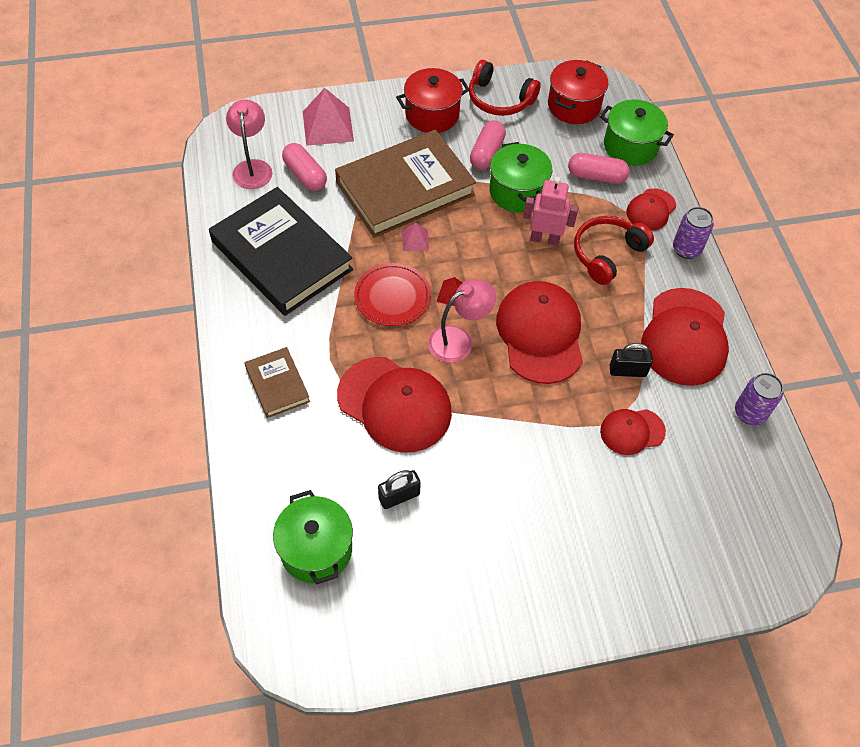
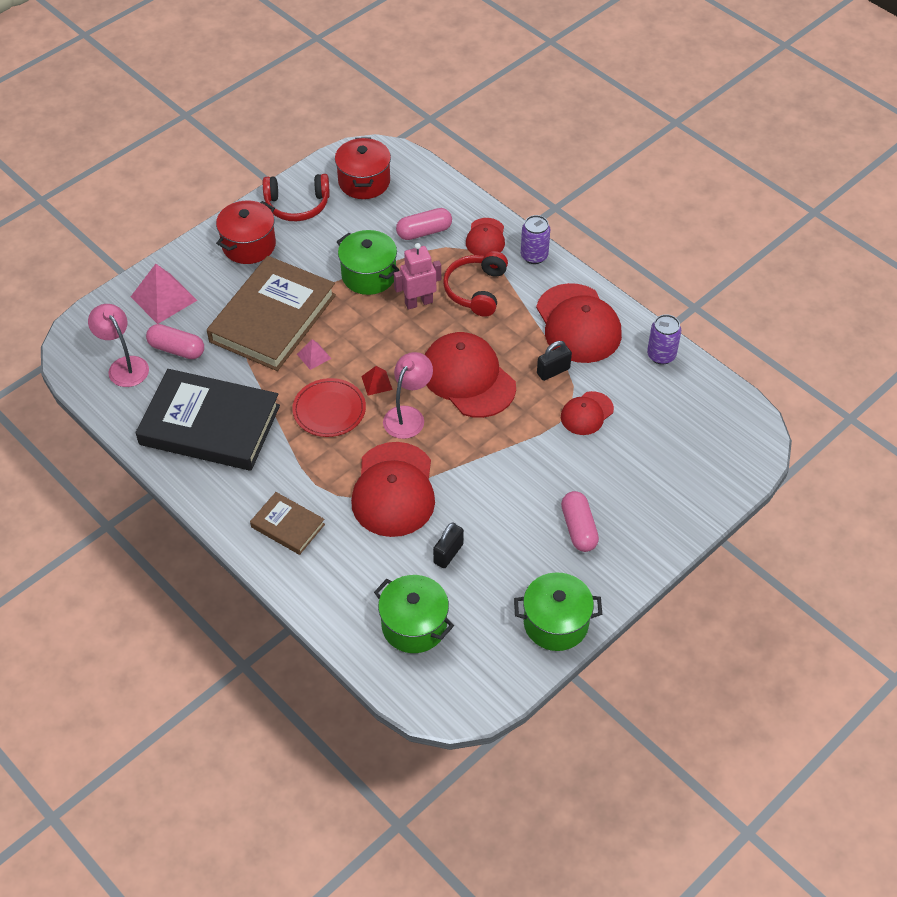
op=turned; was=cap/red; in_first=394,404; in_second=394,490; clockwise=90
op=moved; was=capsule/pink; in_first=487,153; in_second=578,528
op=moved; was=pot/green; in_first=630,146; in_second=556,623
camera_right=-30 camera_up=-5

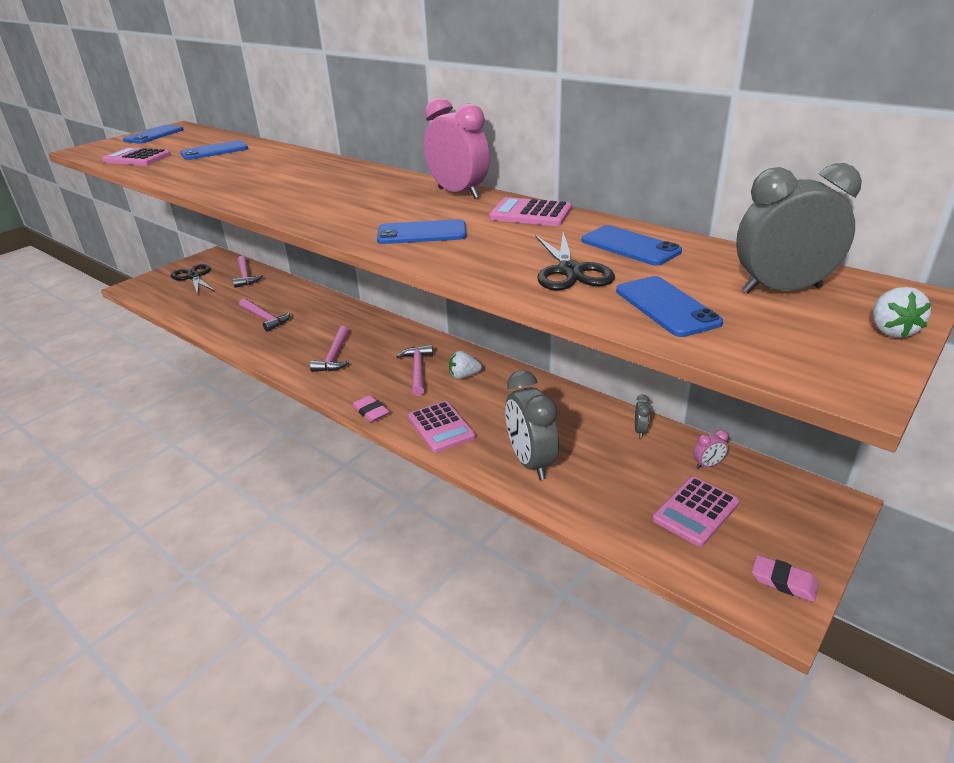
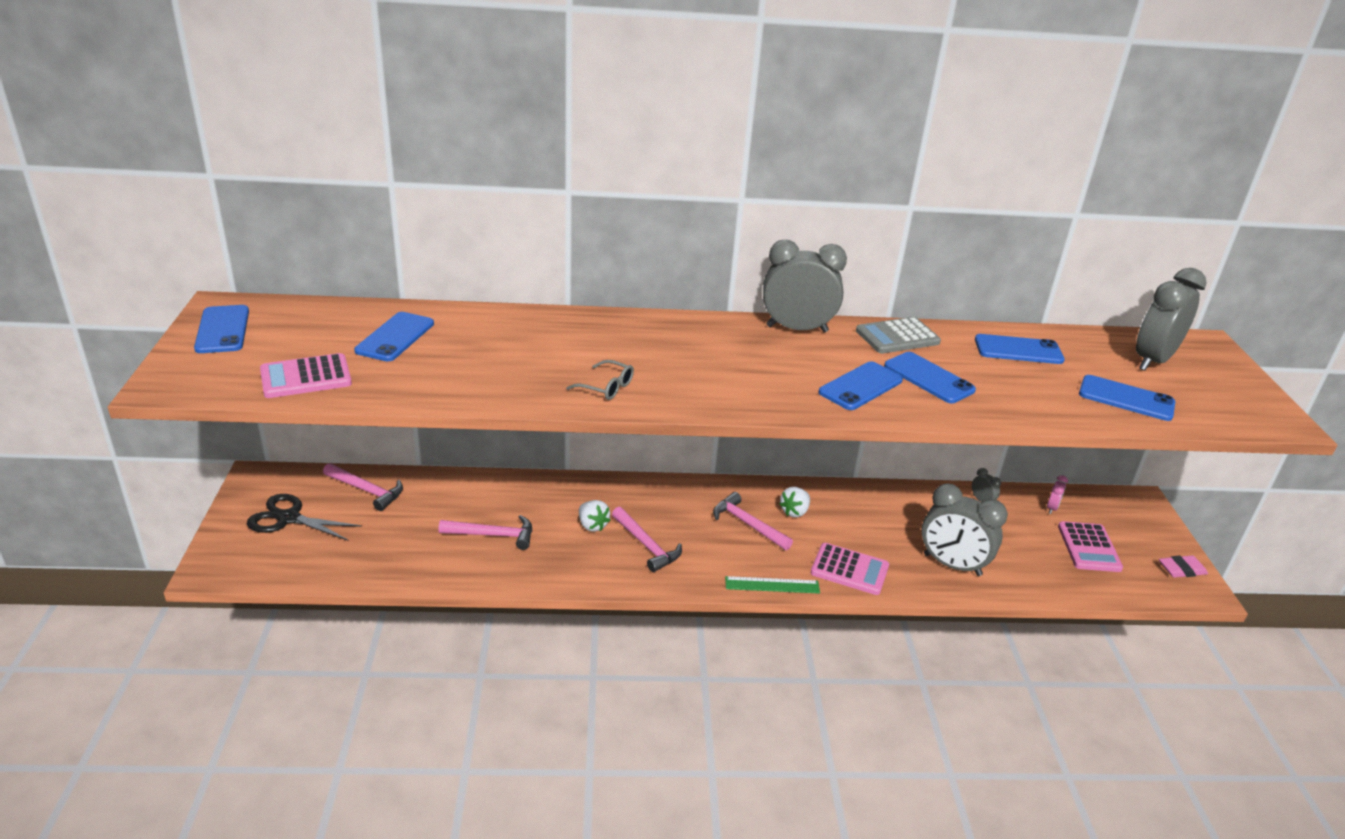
op=replaced; was=eraser/pink; now=ruler/green; in_first=371,411; in_second=772,585
op=recoloured; was=clock/pink; now=clock/grey; in_first=458,193; in_second=797,329
op=recoloured; was=calculator/pink; now=calculator/grey; in_first=530,214; in_second=897,337
op=removed; was=scissors/black; in_first=570,271
op=moved; was=strawberry/white; in_first=891,330; in_second=592,525
op=added; now=glasses/grey; in_second=606,387
op=added; now=phone/blue; in_second=928,378
camera_right=-45 camera_up=0

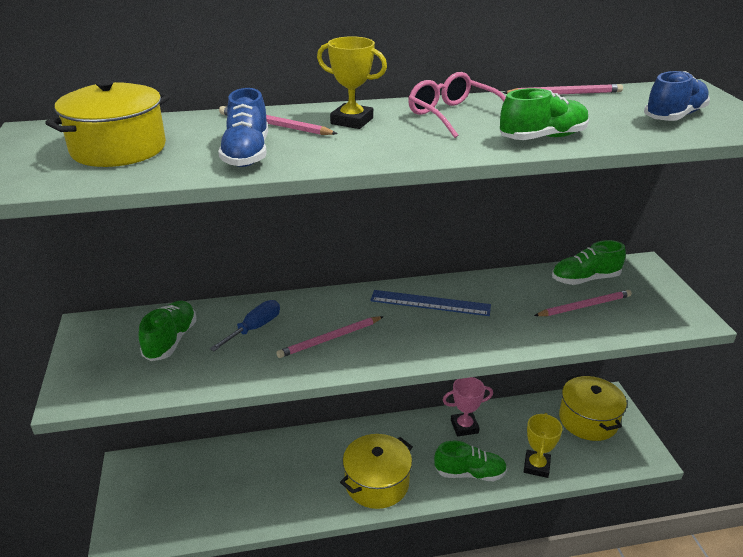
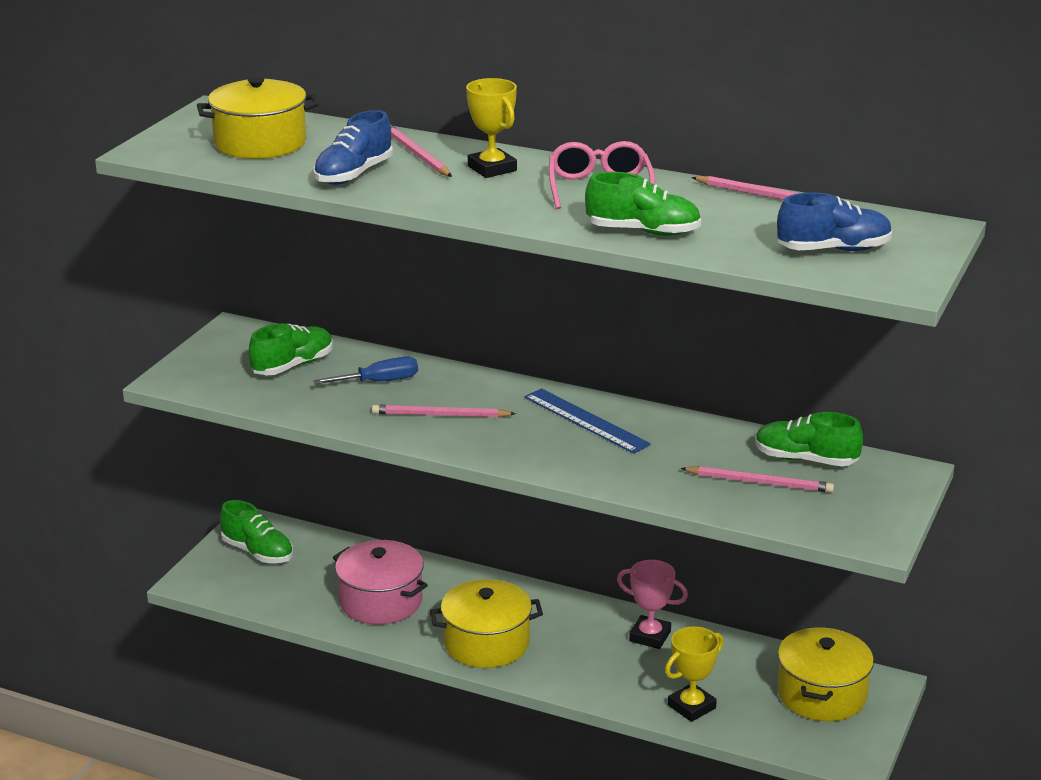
op=moved; was=shoe/green; in_first=470,473; in_second=258,552
op=added; now=pot/pink; in_second=381,601
camera_right=35 camera_up=-5

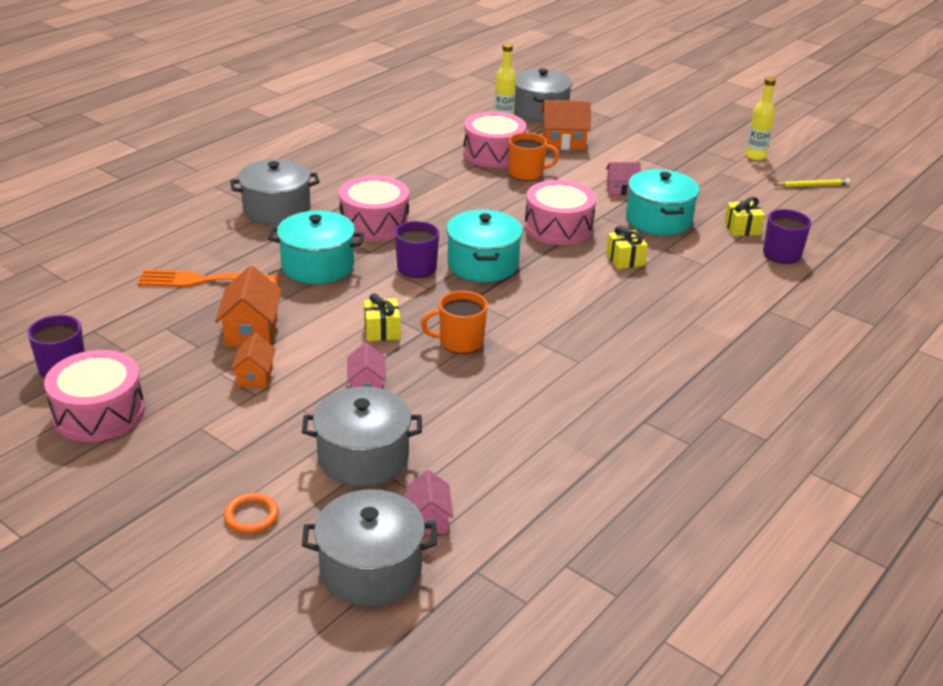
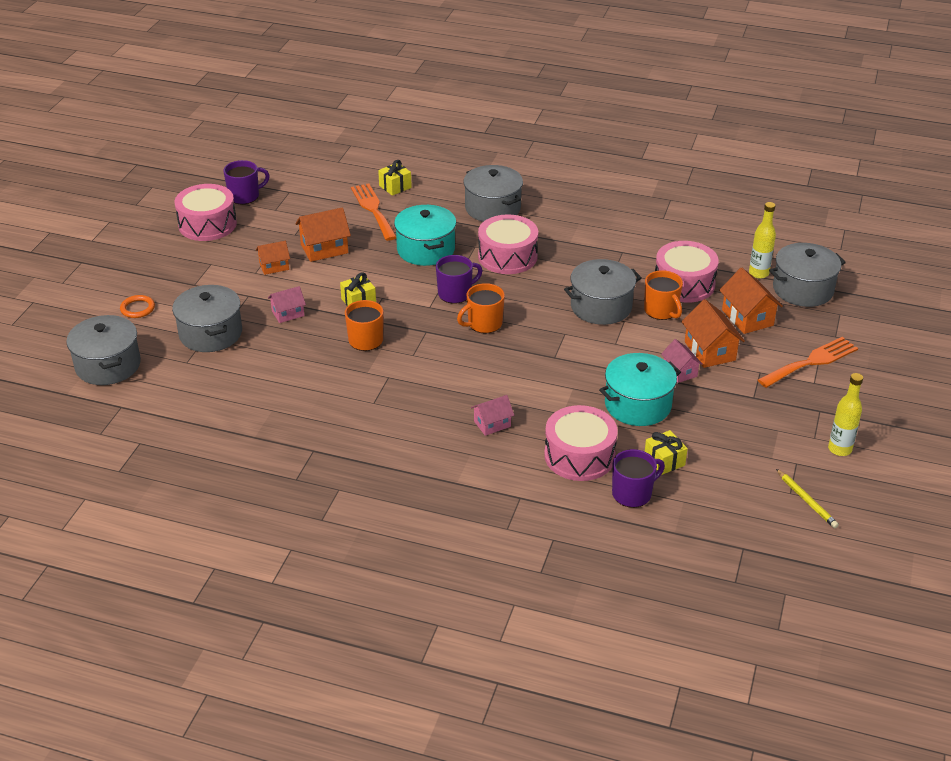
op=moved; was=house/pink; in_first=429,519; in_second=492,424
op=replaced; was=pot/turquoise; now=mug/orange; in_first=483,264; in_second=484,324
op=moved; was=drum/pink; in_first=558,227; in_second=579,456
op=moved; was=gift/yellow; in_first=625,259; in_second=395,187
op=added; now=pot/grey; in_second=601,307
op=added; now=house/orange; in_second=709,351
op=added; now=fork/orange; in_second=811,362
camera_right=70 camera_up=5

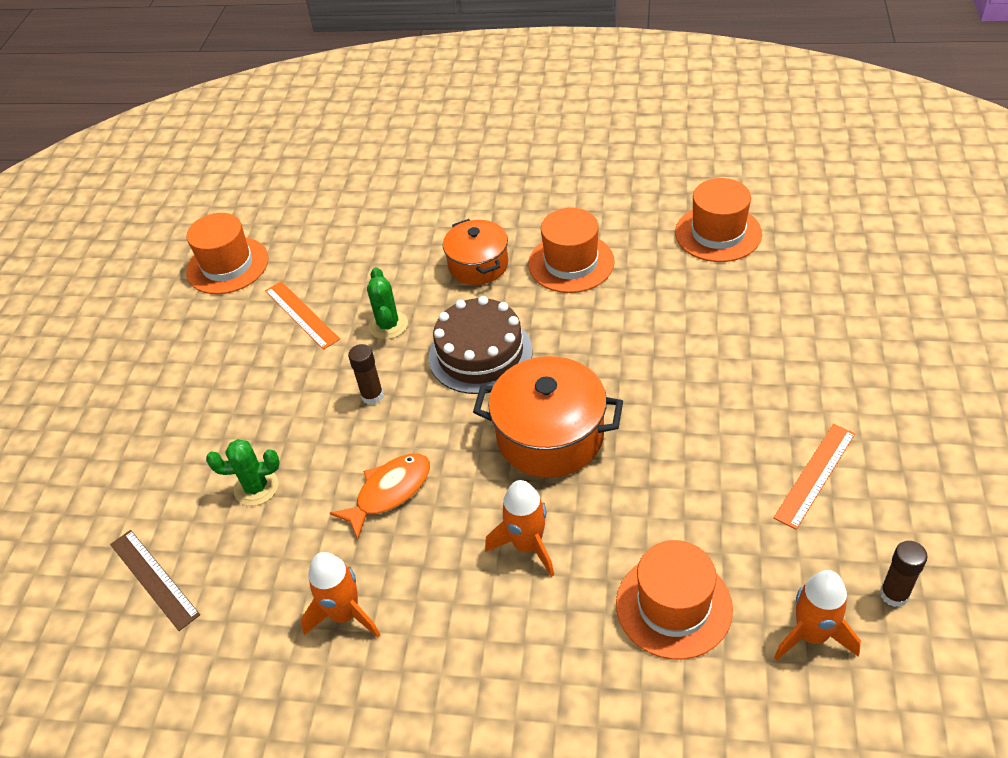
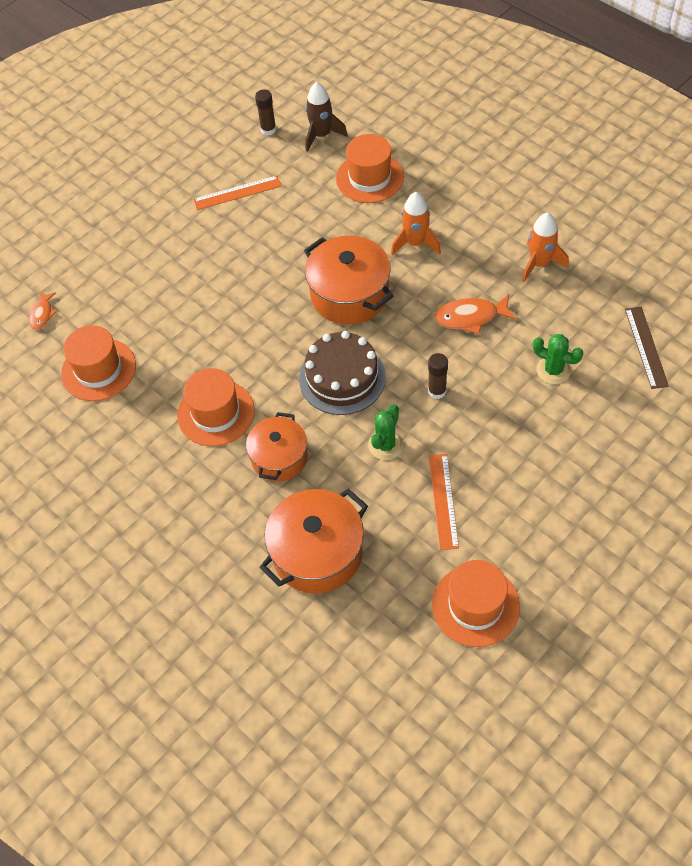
op=recoloured; was=rocket/orange; now=rocket/brown; in_first=812,635; in_second=321,135
op=added; now=fish/orange; in_second=42,314
op=added; now=pot/orange; in_second=317,553
camera_right=-145 camera_up=10

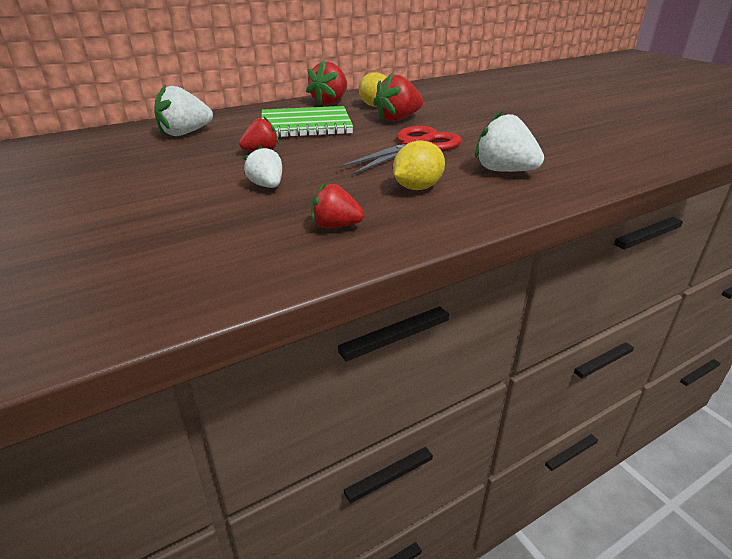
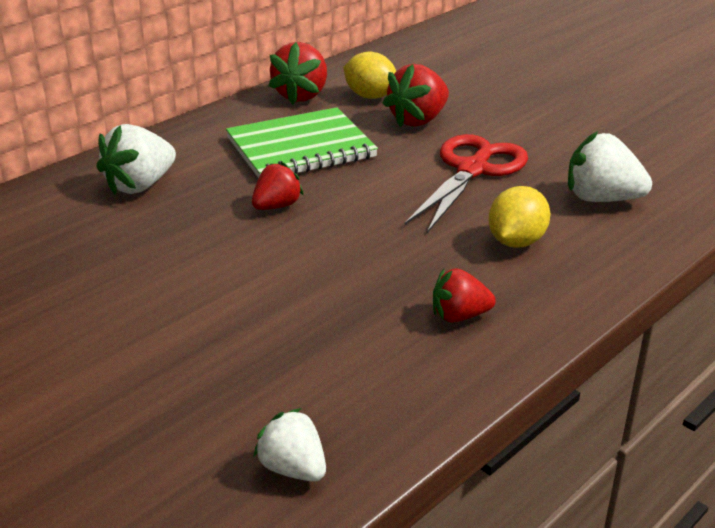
op=moved; was=strawberry/white; in_first=267,186; in_second=293,468
camera_right=-15 camera_up=0

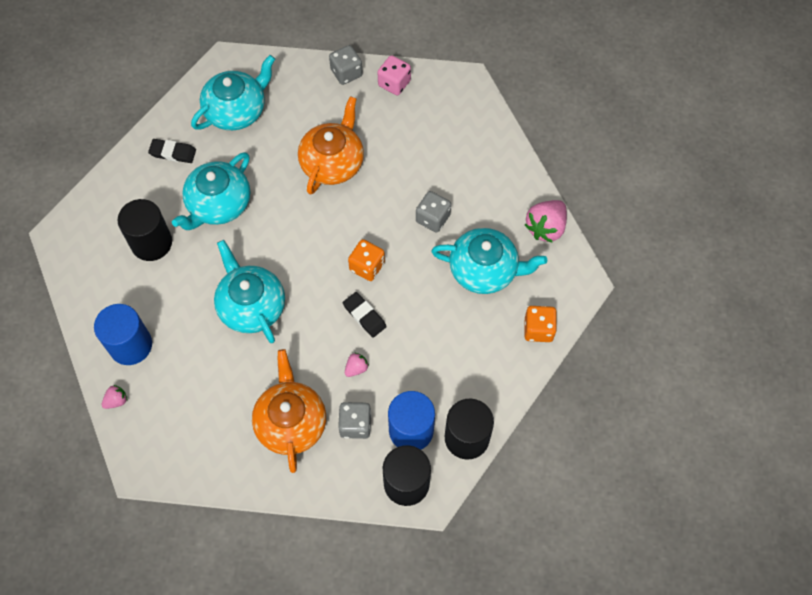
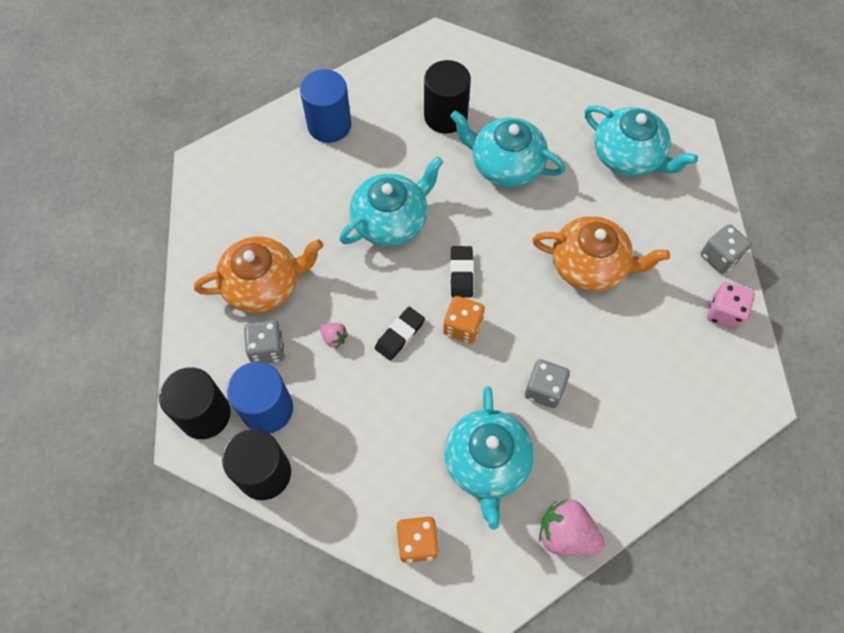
op=removed; was=strawberry/pink; in_first=116,401
op=moved; was=eraser/black; in_first=173,153; in_second=461,273
camera_right=80 camera_up=0

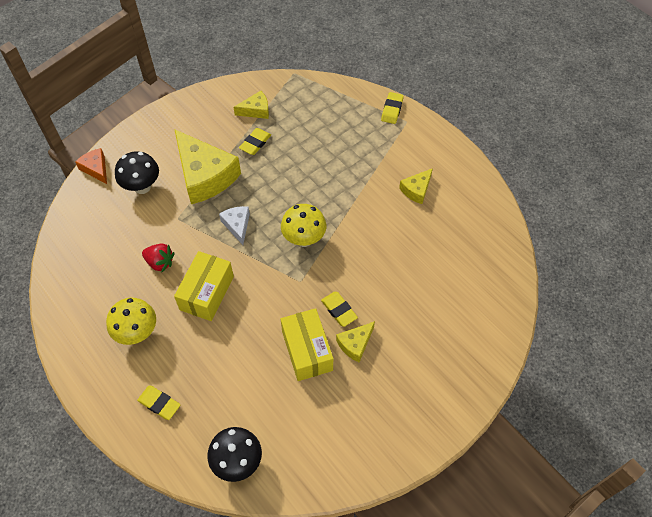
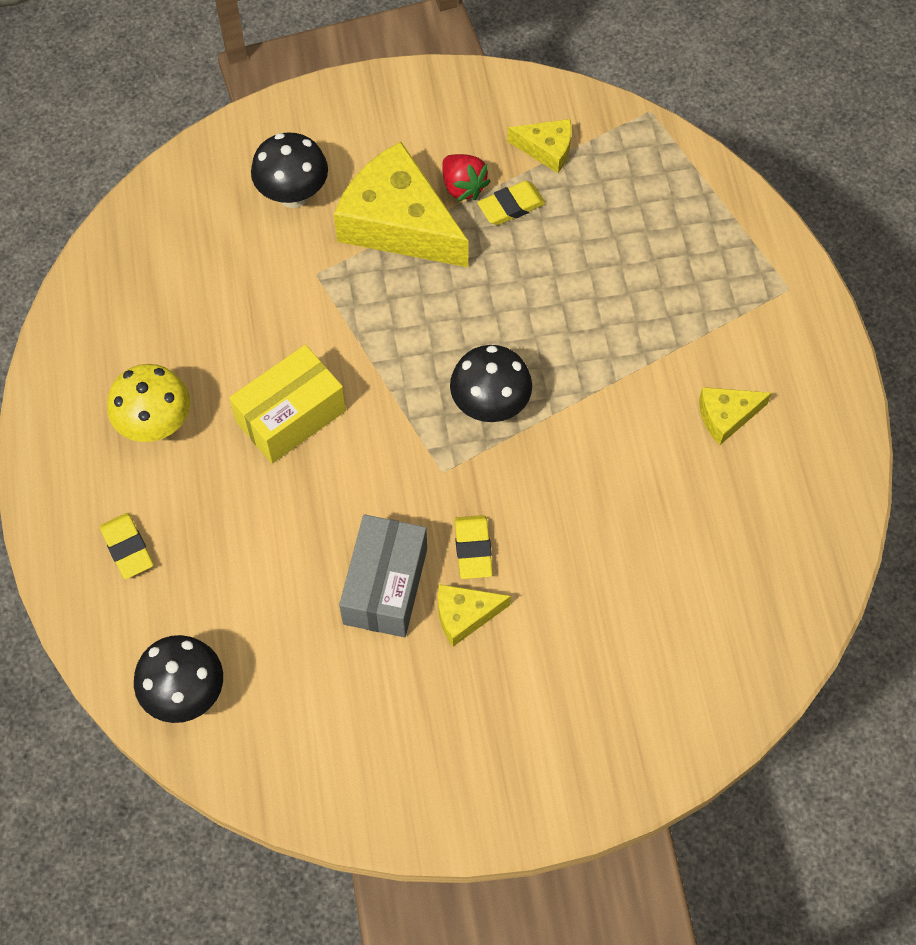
op=removed; was=cheese/orange; in_first=96,169
op=moved; was=strawberry/red; in_first=160,262; in_second=463,187
op=turned; was=cheese/yellow; in_first=205,176; in_second=399,223; clockwise=135
op=removed; was=cheese/white; in_first=237,225
op=recoloured; was=mushroom/yellow; now=mushroom/black; in_first=304,239; in_second=490,406
op=recoloured; was=box/yellow; now=box/grey; in_first=307,351; in_second=385,586
op=removed; was=eraser/yellow; in_first=392,110
camera_right=30 camera_up=5

